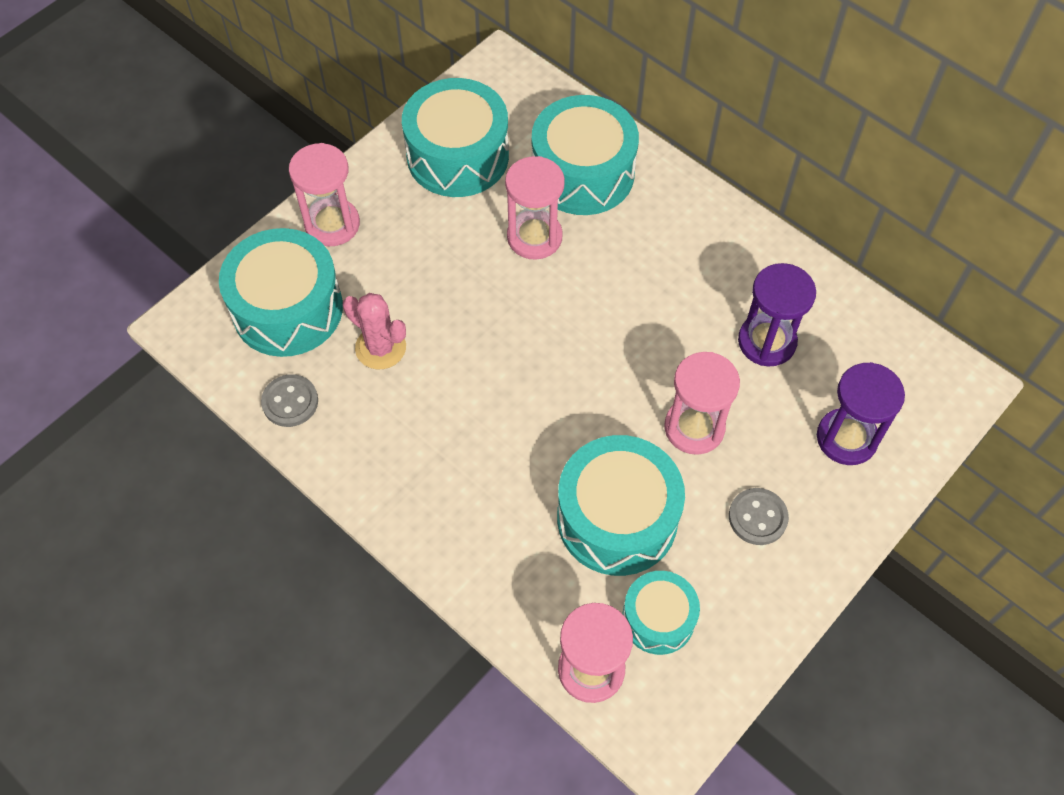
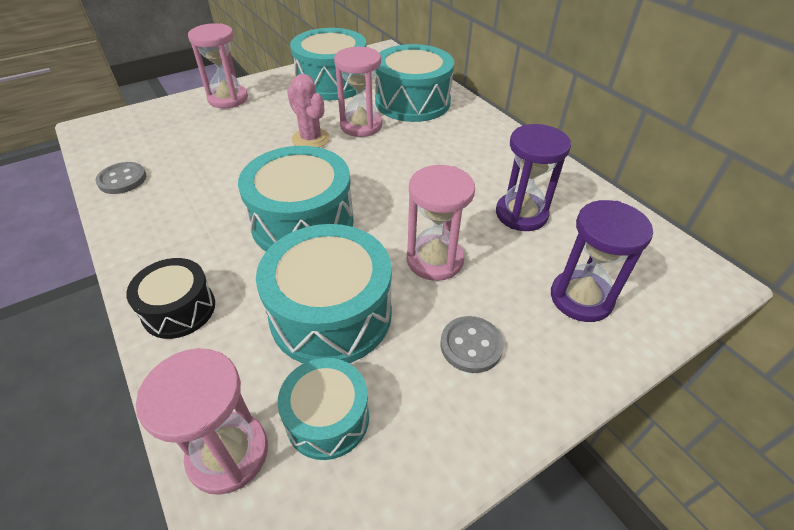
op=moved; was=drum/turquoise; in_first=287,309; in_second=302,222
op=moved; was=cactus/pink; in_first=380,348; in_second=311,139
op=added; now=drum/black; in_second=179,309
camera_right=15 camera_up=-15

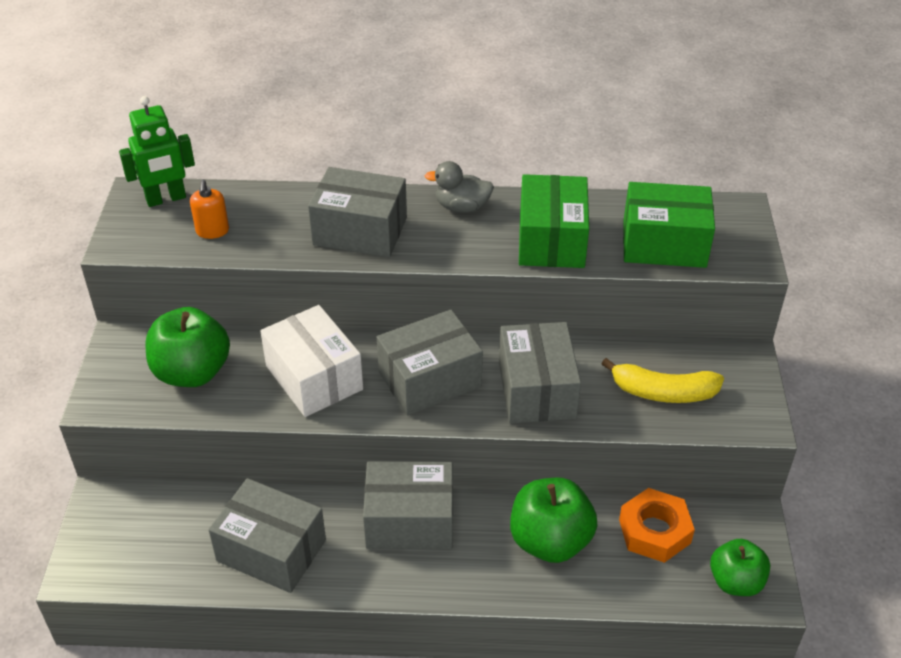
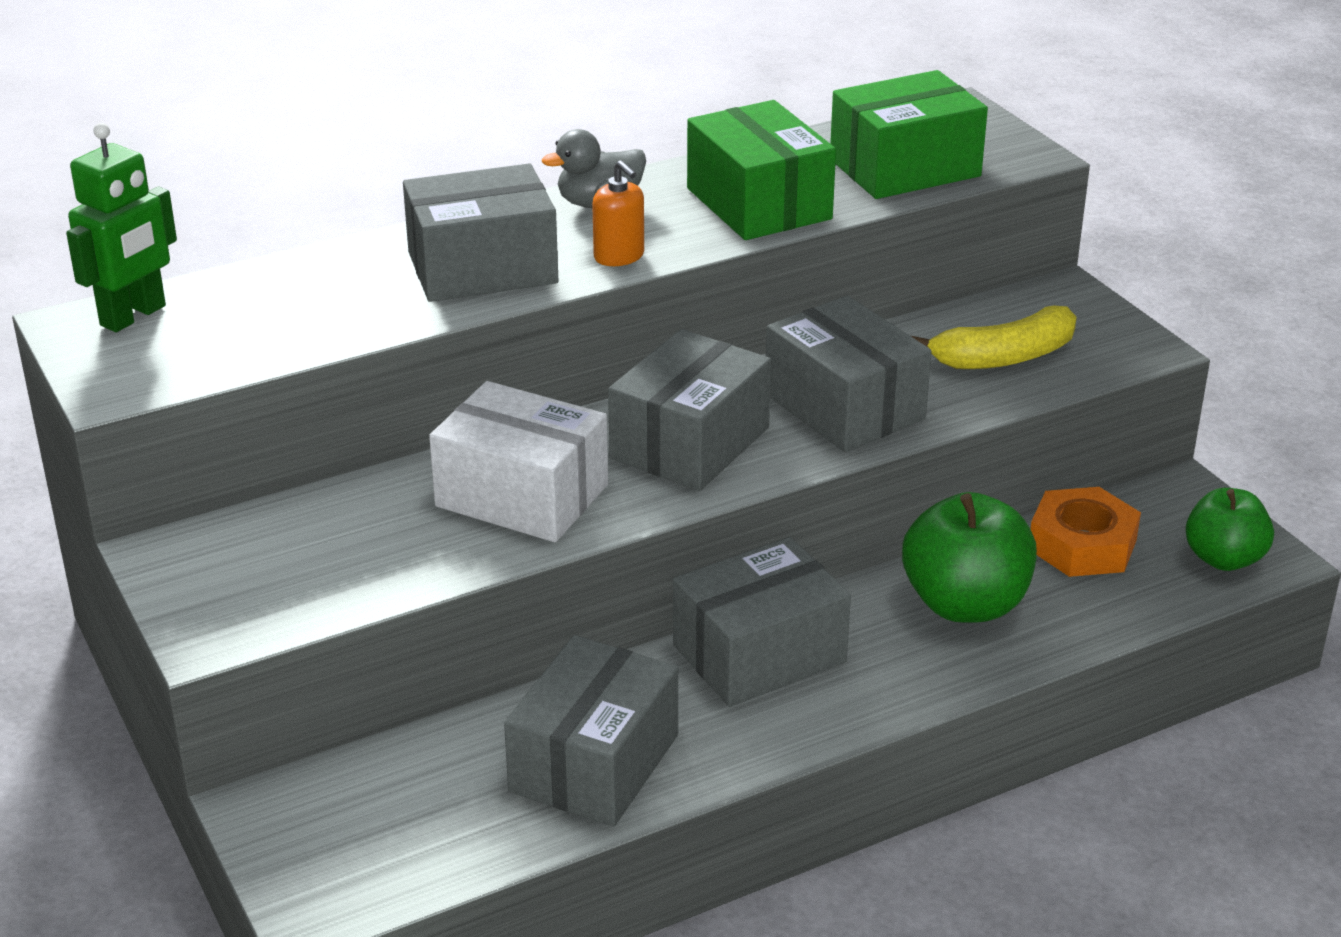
op=removed; was=apple/green; in_first=192,372
op=moved; was=soap dispenser/orange; in_first=212,231; in_second=619,256
op=turned; was=box/grey; in_first=271,550; in_second=594,763; clockwise=-60
camera_right=-30 camera_up=-10

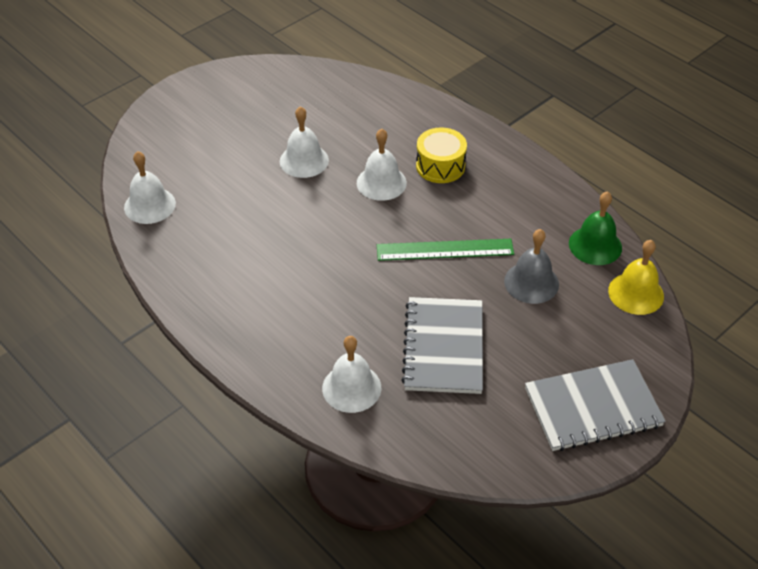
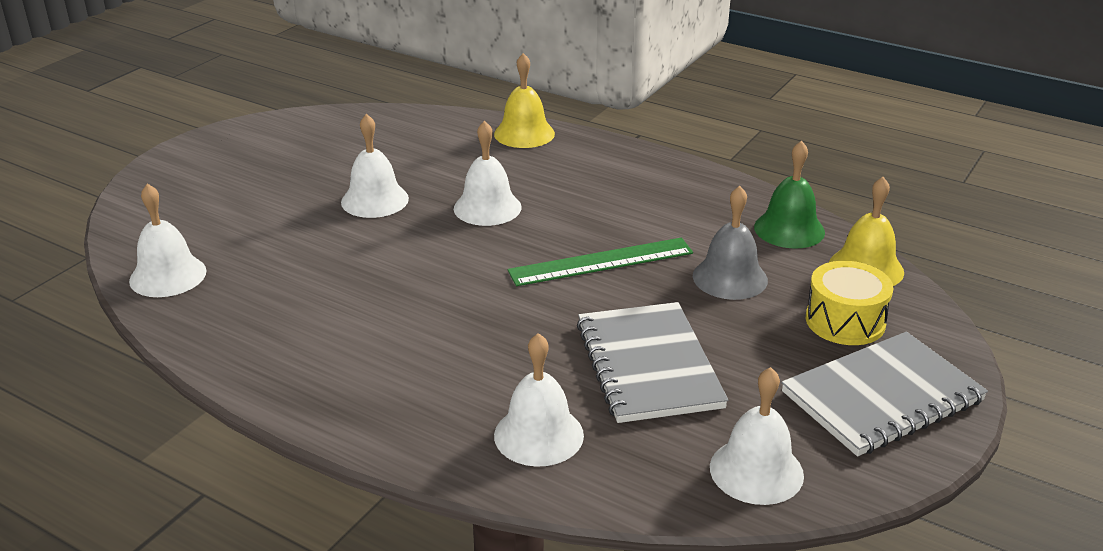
op=moved; was=drum/yellow; in_first=440,166; in_second=845,321
op=added; now=bell/yellow; in_second=524,133
op=added; now=bell/white; in_second=756,471
camera_right=-15 camera_up=-15

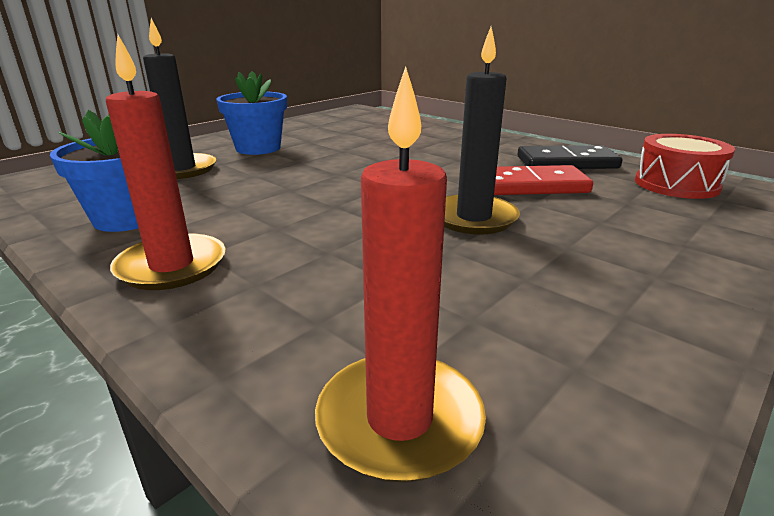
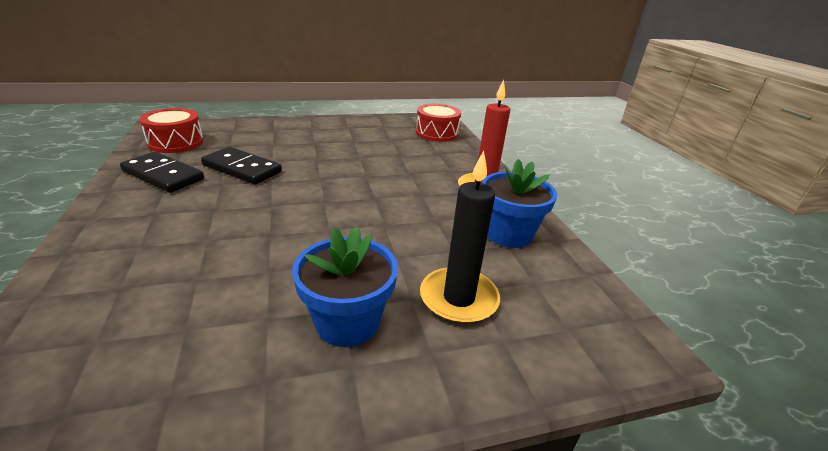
op=replaced; was=candle/red; now=drum/red; in_first=399,420; in_second=437,133
op=removed; was=candle/black; in_first=473,218
op=recoloured; was=domino/red; now=domino/black; in_first=531,186; in_second=242,168
camera_right=-150 camera_up=5

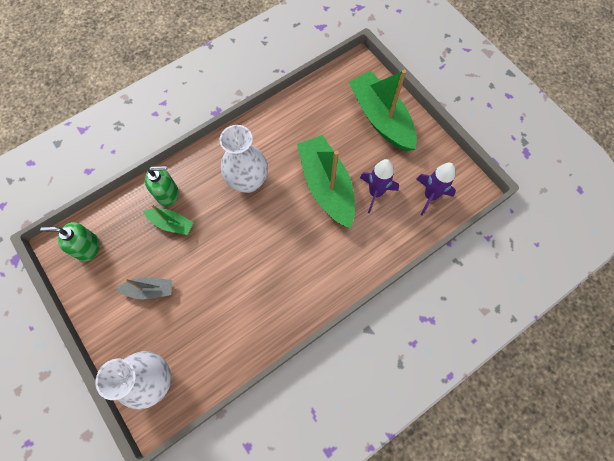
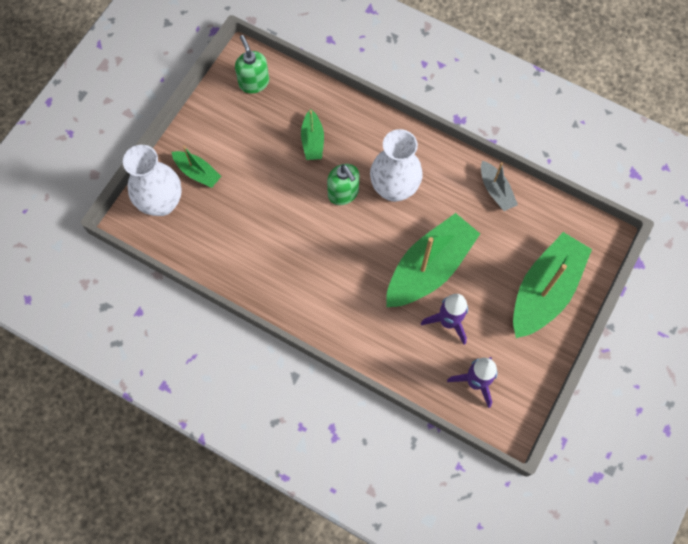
op=moved; was=boat/grey; in_first=149,290; in_second=496,190
op=moved; was=soap dispenser/green; in_first=168,194; in_second=343,193
op=added; now=boat/green; in_second=197,172
camera_right=65 camera_up=0

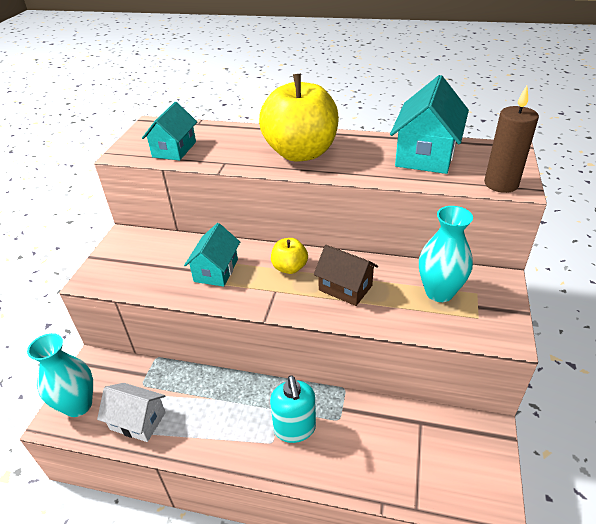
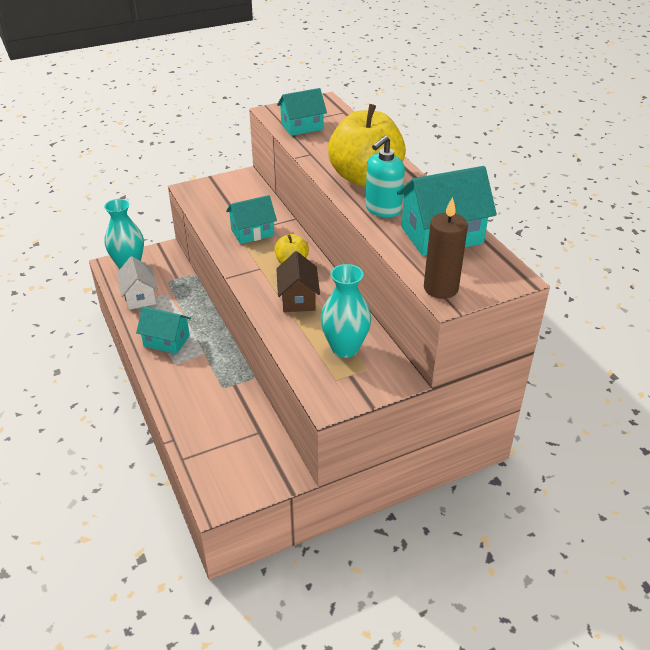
op=moved; was=soap dispenser/turquoise; in_first=295,429; in_second=382,209
op=added; now=house/turquoise; in_second=166,341
camera_right=50 camera_up=0

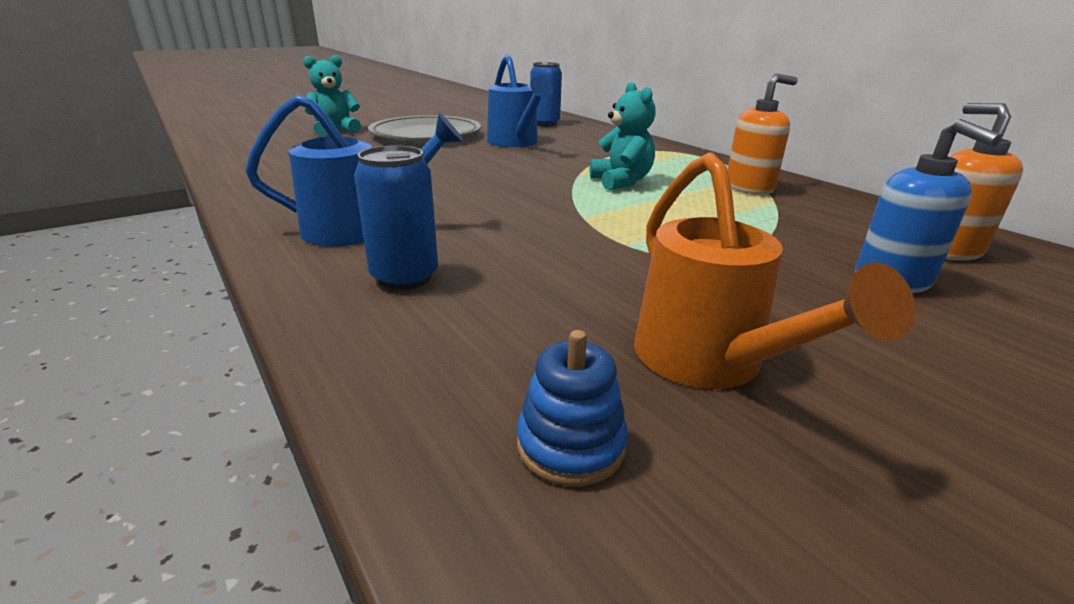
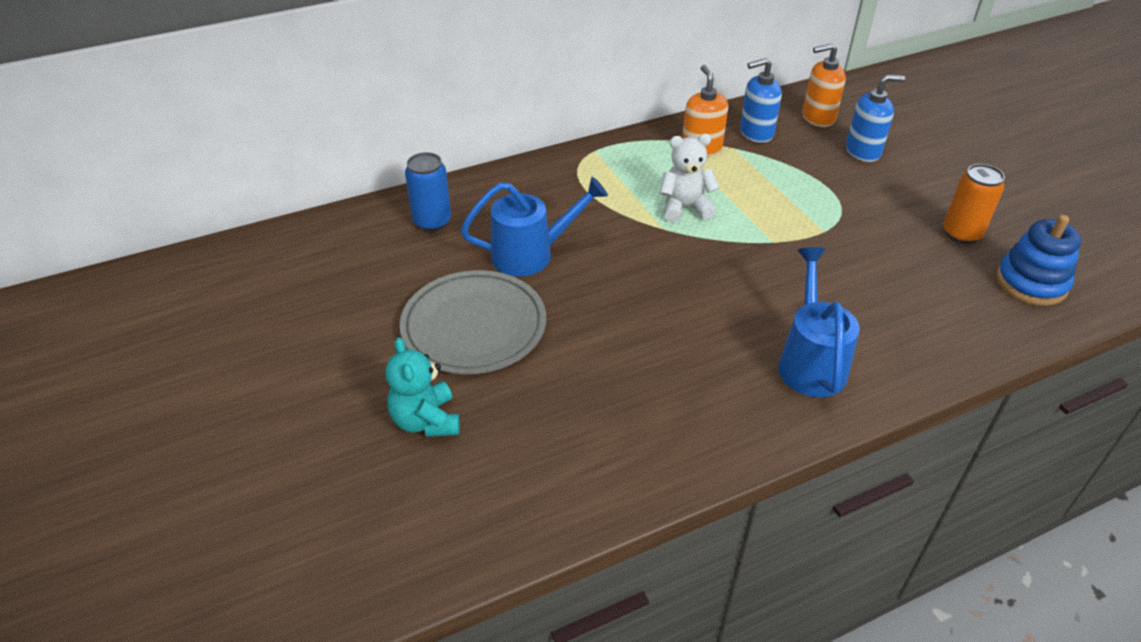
op=removed; was=can/blue; in_first=405,277
op=resized; was=stacking toy/blue; in_first=570,445; in_second=1031,283; ratio=1.58
op=recoloured; was=teddy bear/turquoise; now=teddy bear/white; in_first=621,182; in_second=685,207
op=replaced; was=watering can/orange; now=can/orange; in_first=708,362; in_second=961,233
op=added; now=soap dispenser/blue; in_second=756,133
camera_right=-80 camera_up=15

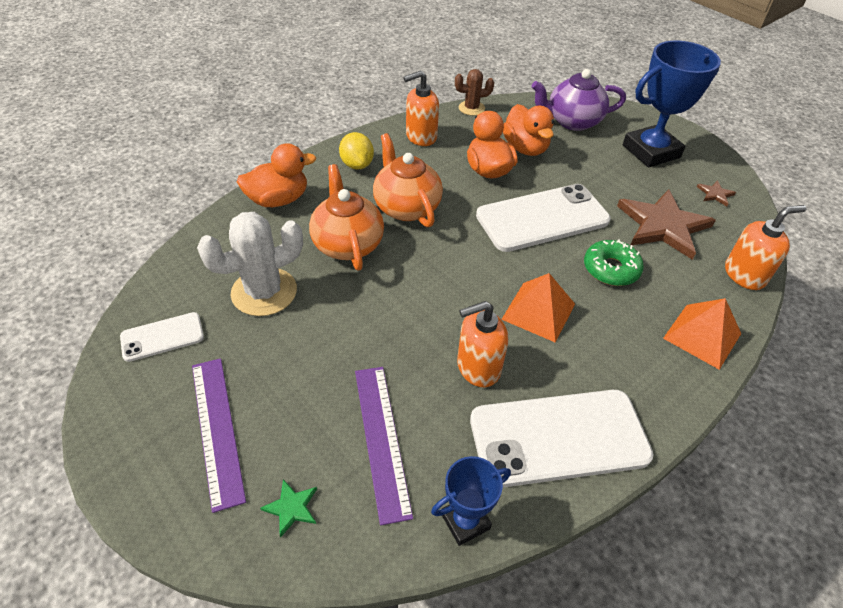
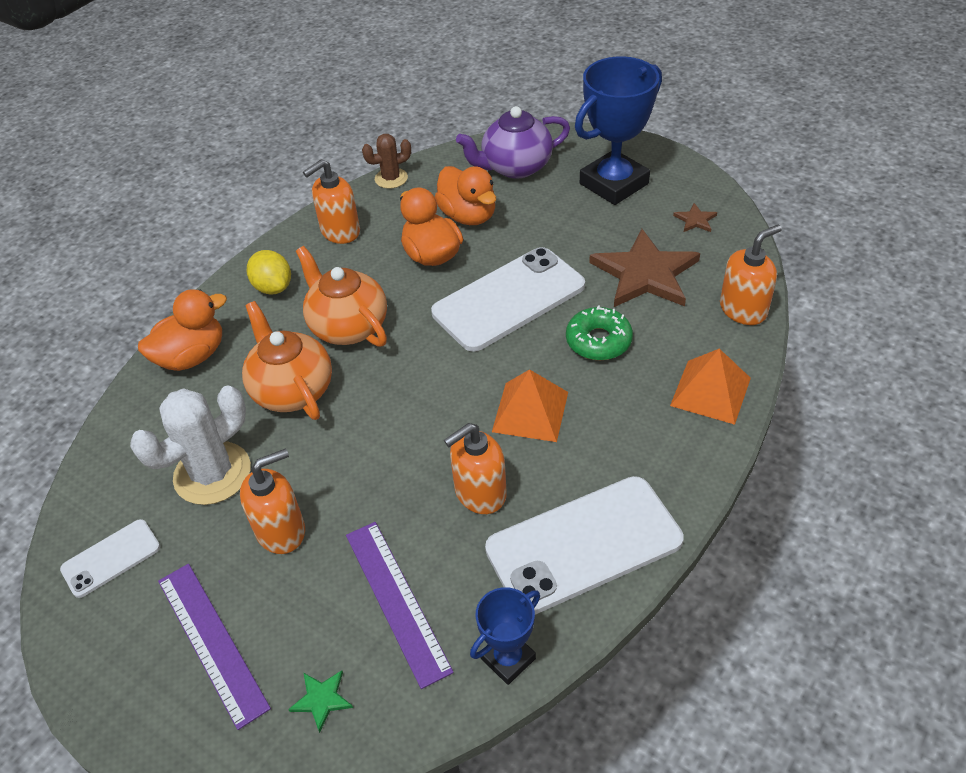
op=added; now=soap dispenser/orange; in_second=281,531
camera_right=-10 camera_up=0

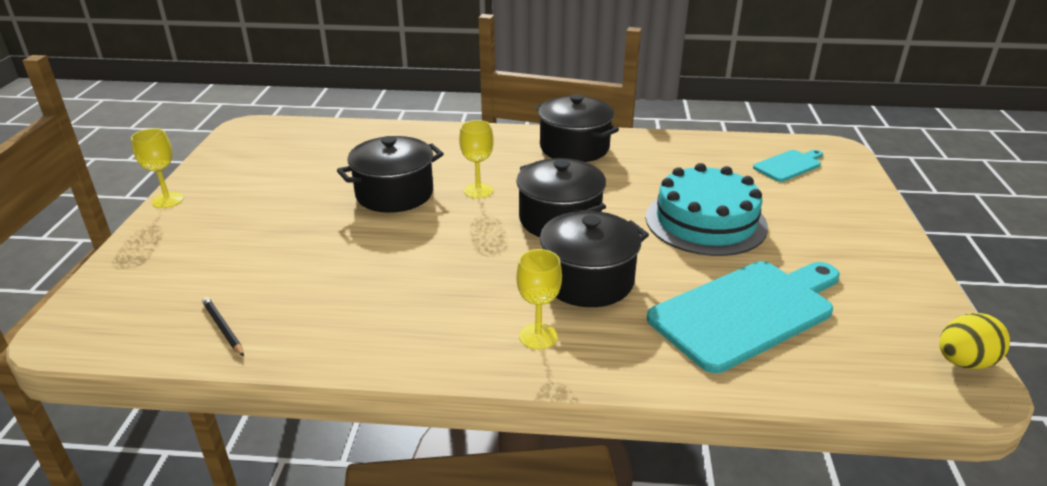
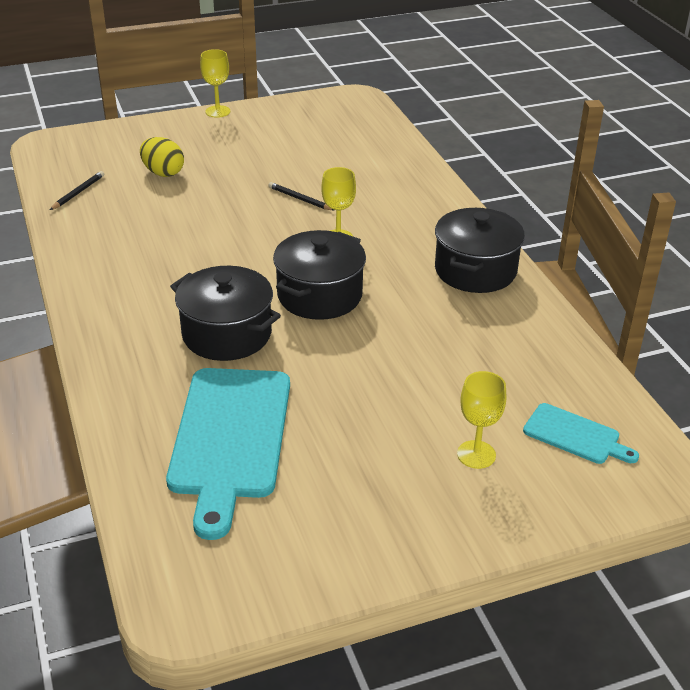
op=replaced; was=pot/black; now=pencil/black; in_first=394,194; in_second=300,199
op=moved; was=goblet/yellow; in_first=538,336; in_second=476,454
op=removed; was=cake/turquoise; in_first=705,221
op=turned; was=cutting board/turquoise; in_first=747,311; in_second=230,439; clockwise=60
op=moved; was=egg/yellow; in_first=964,362; in_second=163,173
camera_right=65 camera_up=5

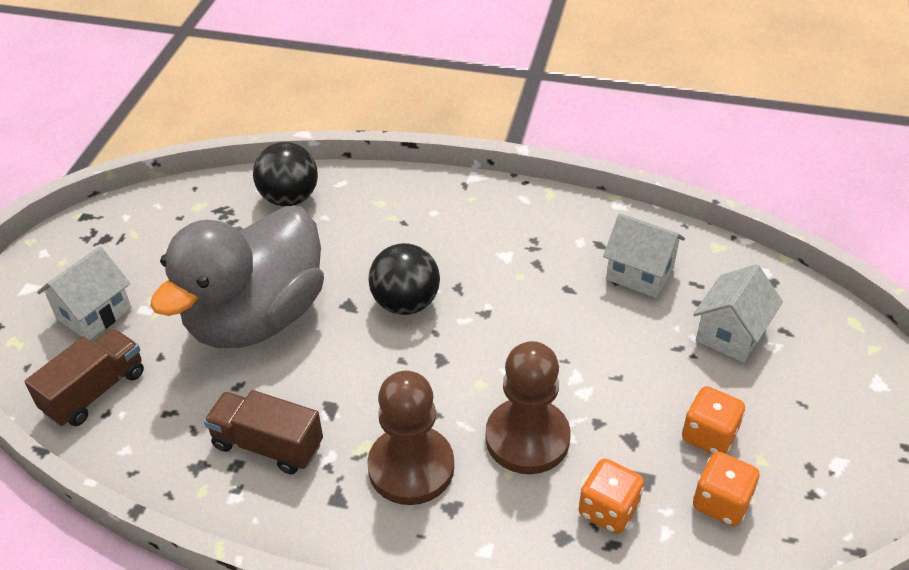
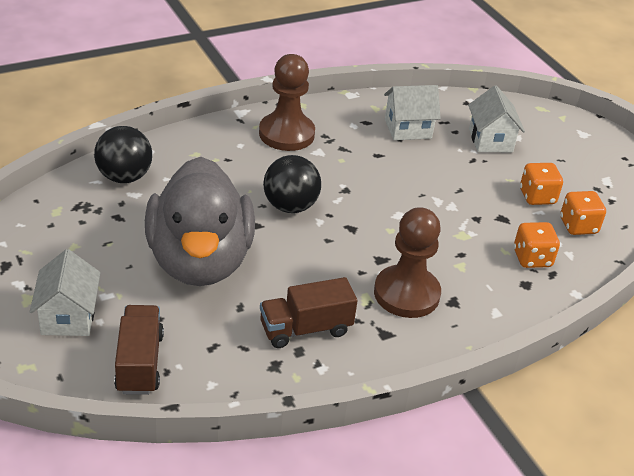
op=moved; was=pawn/brown; in_first=527,438; in_second=286,134
camera_right=-45 camera_up=-5

